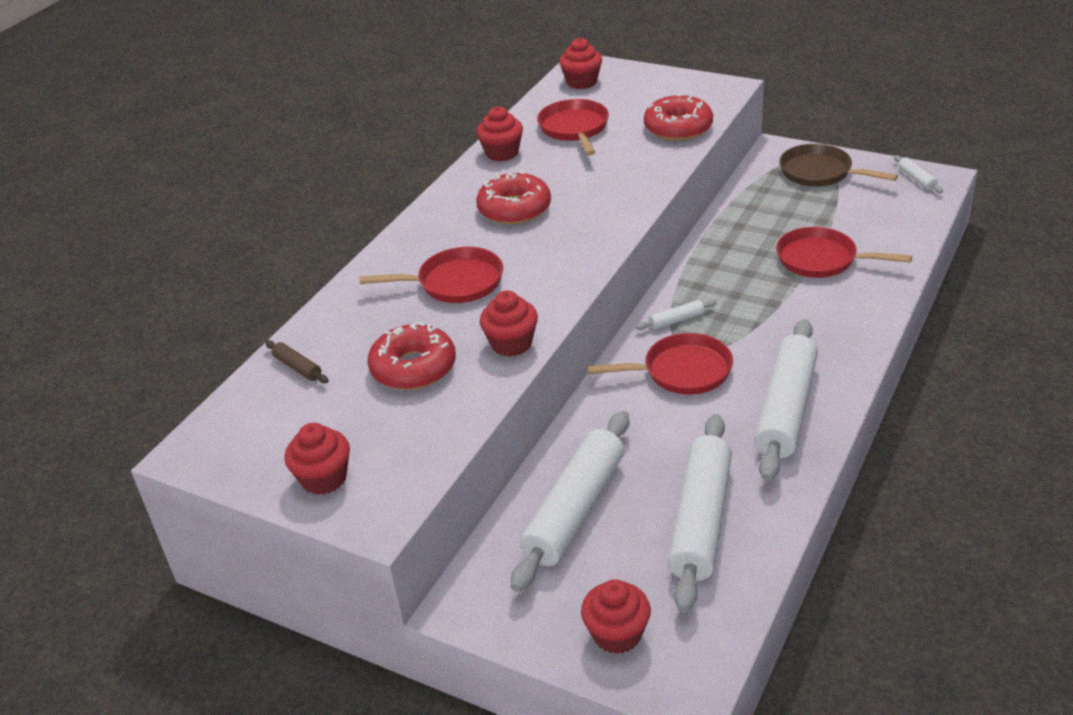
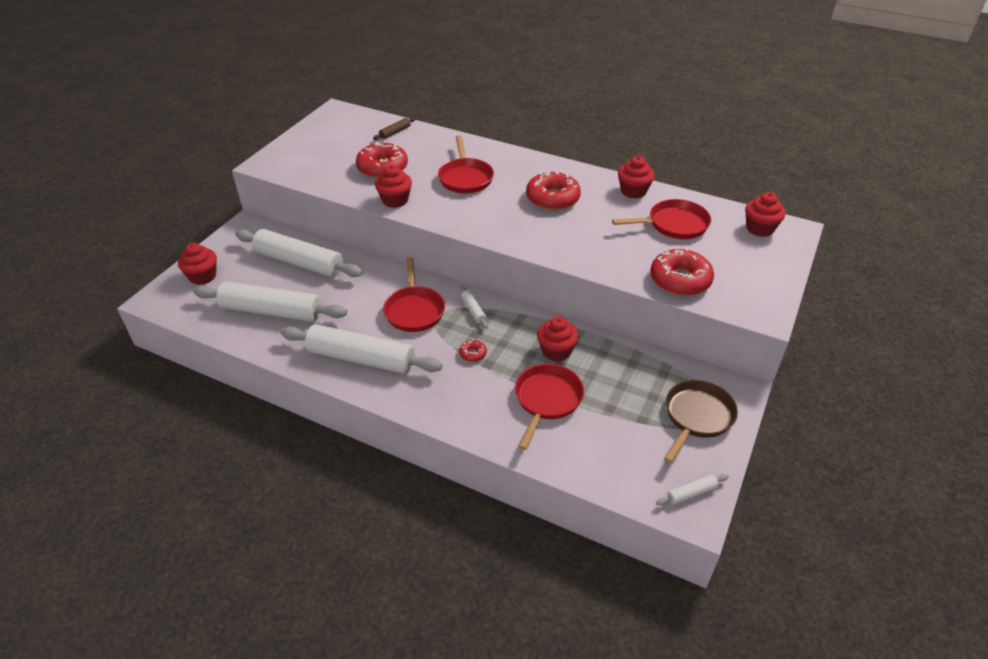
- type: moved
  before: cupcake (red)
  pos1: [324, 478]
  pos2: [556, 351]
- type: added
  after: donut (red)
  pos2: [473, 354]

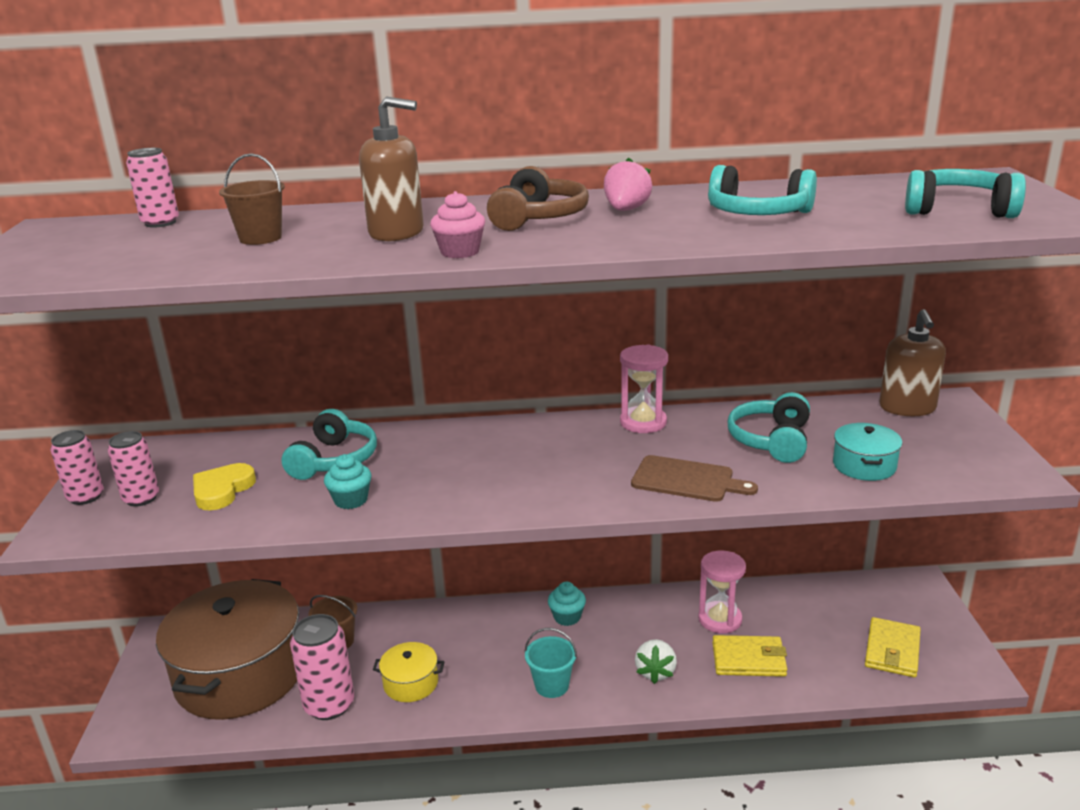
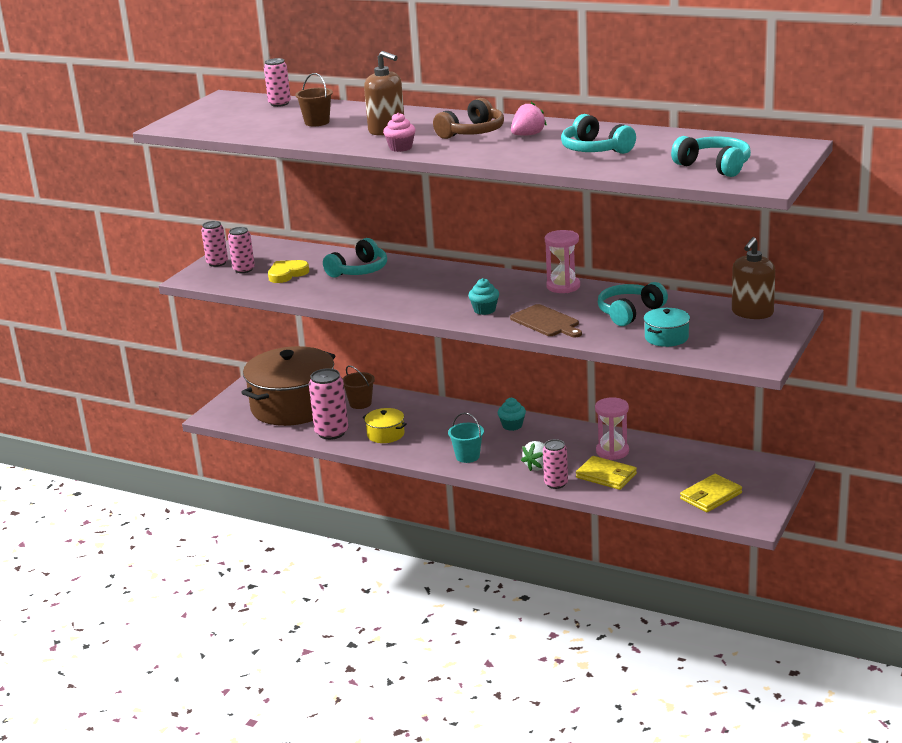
- type: moved
  before: cupcake (turquoise)
  pos1: [351, 500]
  pos2: [484, 310]
- type: added
  after: can (pink)
  pos2: [556, 483]

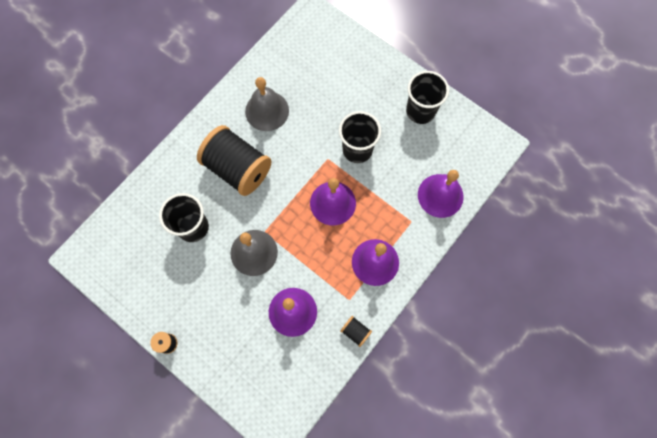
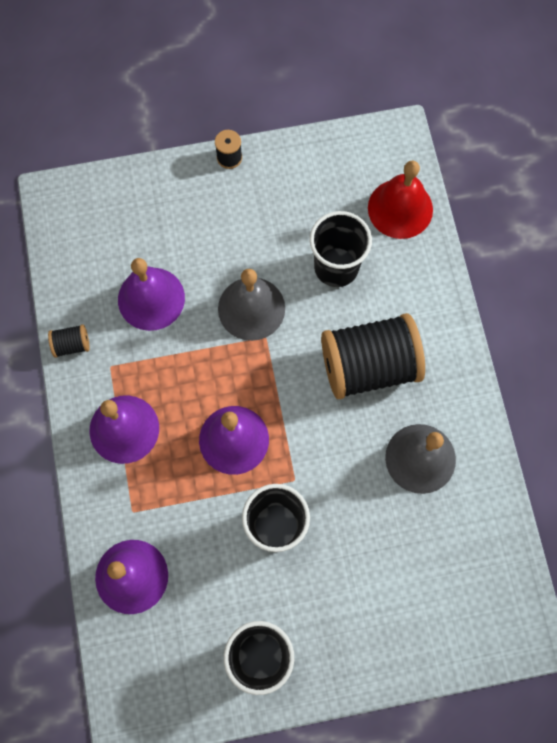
- type: added
  after: bell (red)
  pos2: [400, 208]

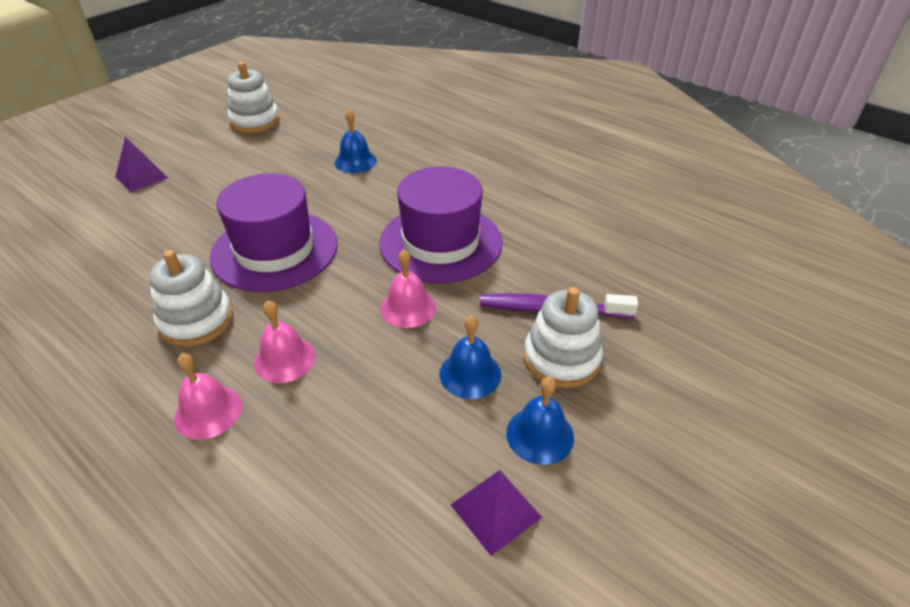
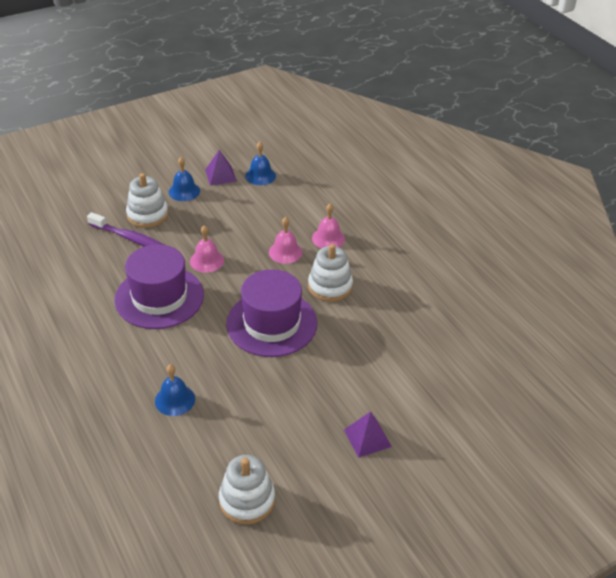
- type: moved
  before: bell (blue)
  pos1: [470, 374]
  pos2: [260, 176]

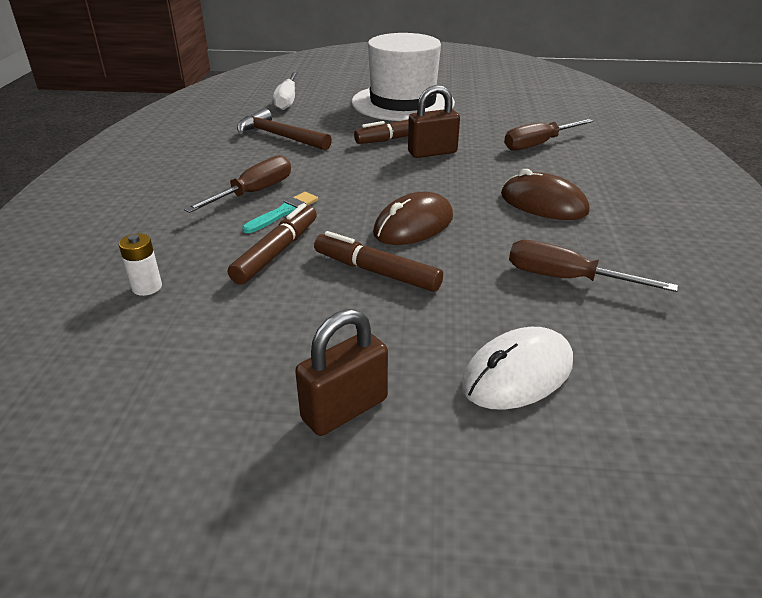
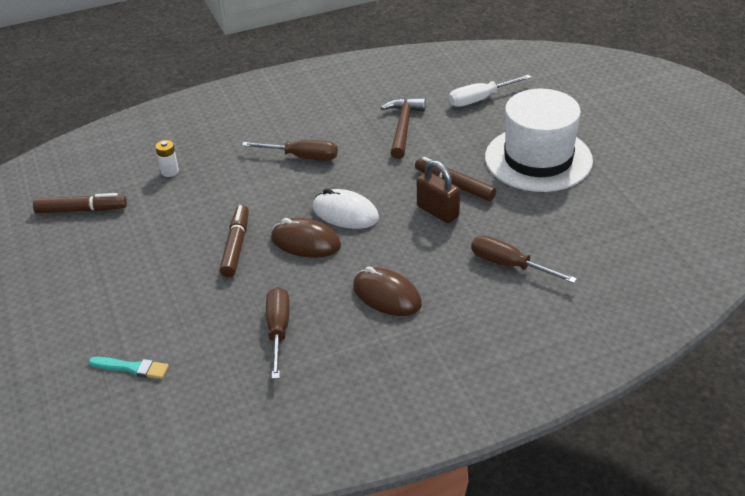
- type: turned
  before: mouse (brown)
  pos1: [543, 203]
  pos2: [387, 295]
  turn: -60
- type: moved
  before: brush (turquoise)
  pos1: [283, 212]
  pos2: [132, 368]
- type: moved
  before: marker (brown)
  pos1: [276, 252]
  pos2: [81, 210]
- type: removed
  before: padlock (brown)
  pos1: [345, 409]
- type: moved
  before: mouse (white)
  pos1: [517, 374]
  pos2: [345, 213]

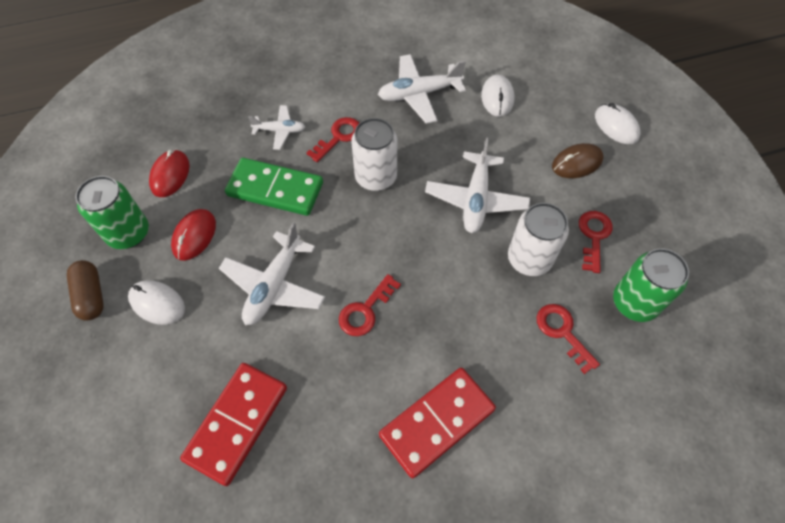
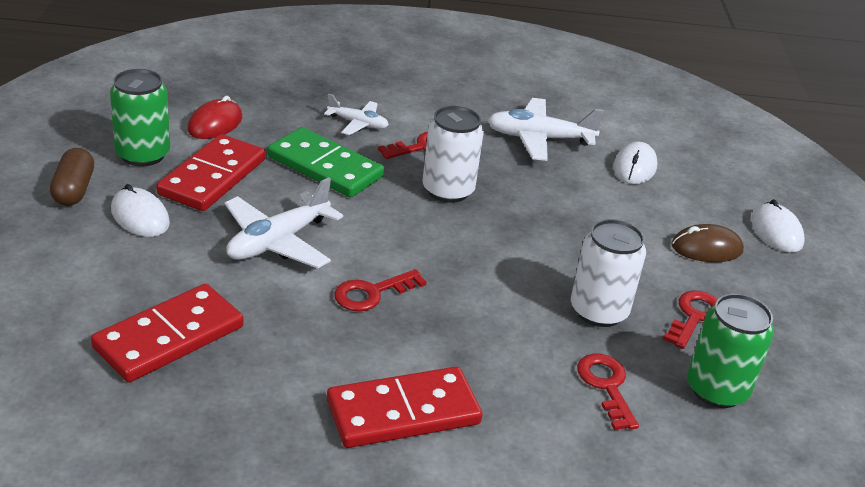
- type: removed
  before: plane (white)
  pos1: [476, 199]
- type: replaced
  before: mouse (red)
  after: domino (red)
  pos1: [194, 236]
  pos2: [213, 177]

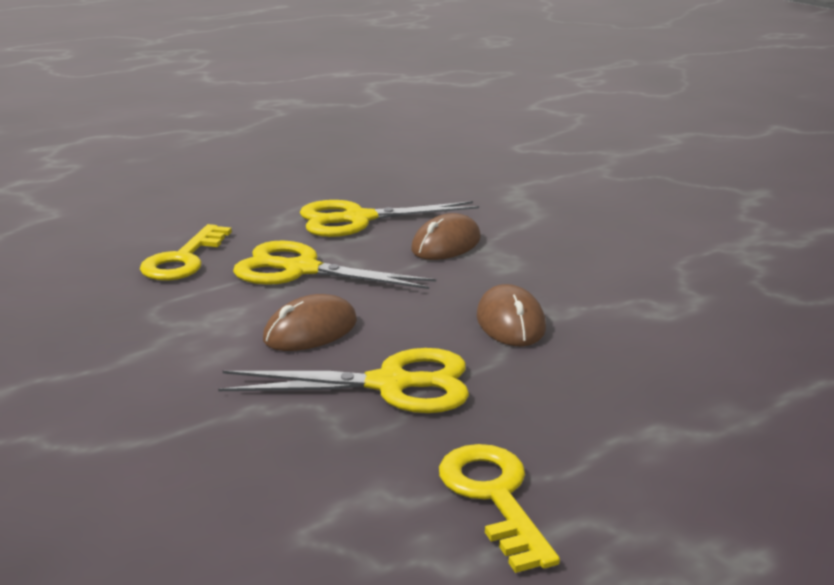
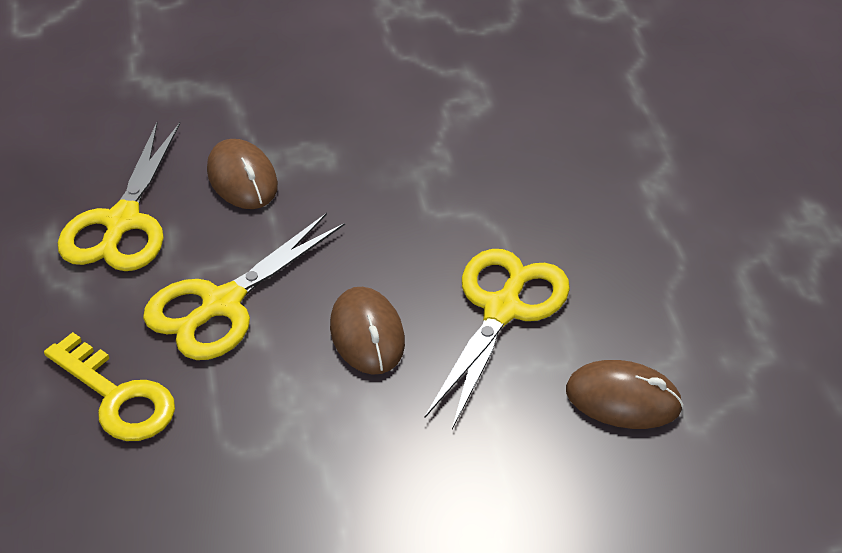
- type: moved
  before: mouse (brown)
  pos1: [511, 322]
  pos2: [623, 399]
- type: removed
  before: key (yellow)
  pos1: [494, 497]

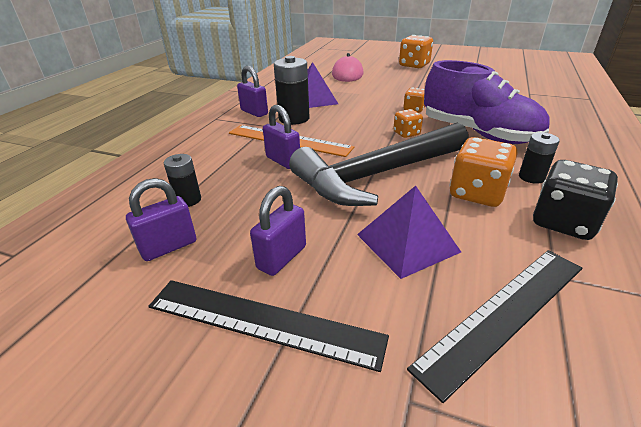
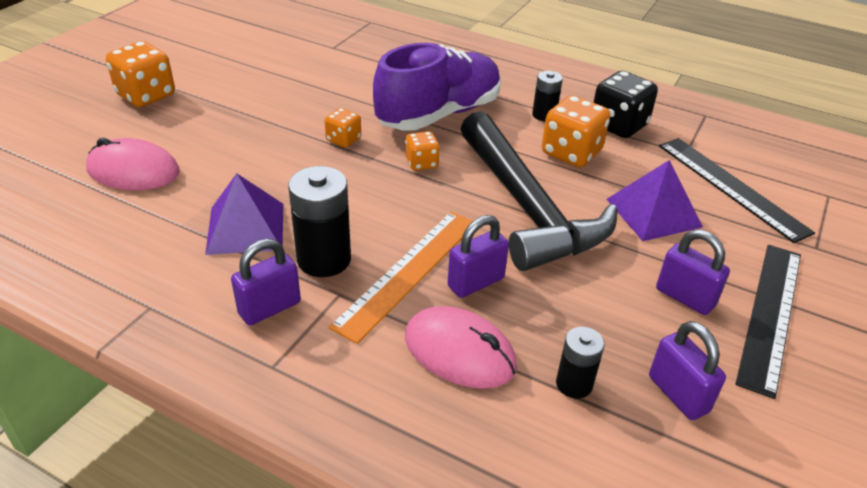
- type: added
  after: mouse (pink)
  pos2: [459, 352]

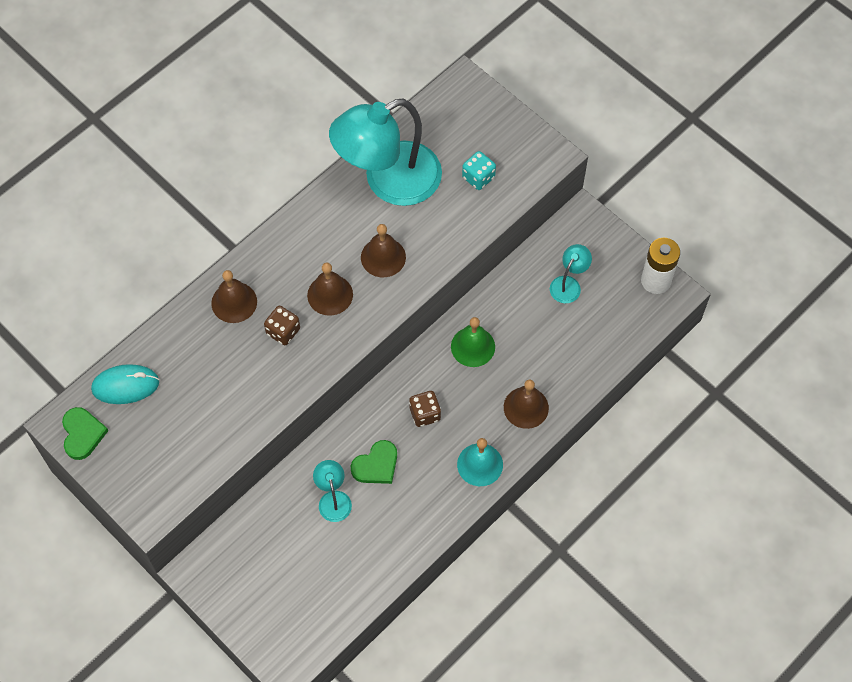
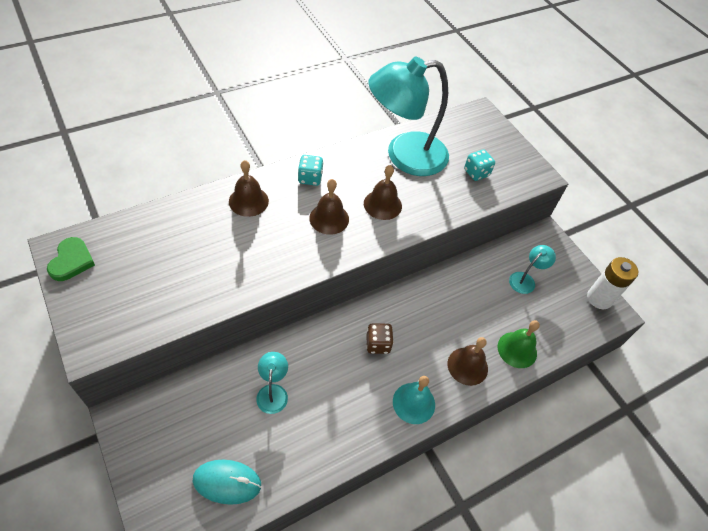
- type: removed
  before: dice (brown)
  pos1: [283, 331]
- type: moved
  before: bell (green)
  pos1: [473, 346]
  pos2: [517, 349]
- type: moved
  before: mouse (turquoise)
  pos1: [125, 385]
  pos2: [227, 482]
- type: removed
  before: heart (green)
  pos1: [376, 465]
- type: added
  after: dice (turquoise)
  pos2: [310, 178]

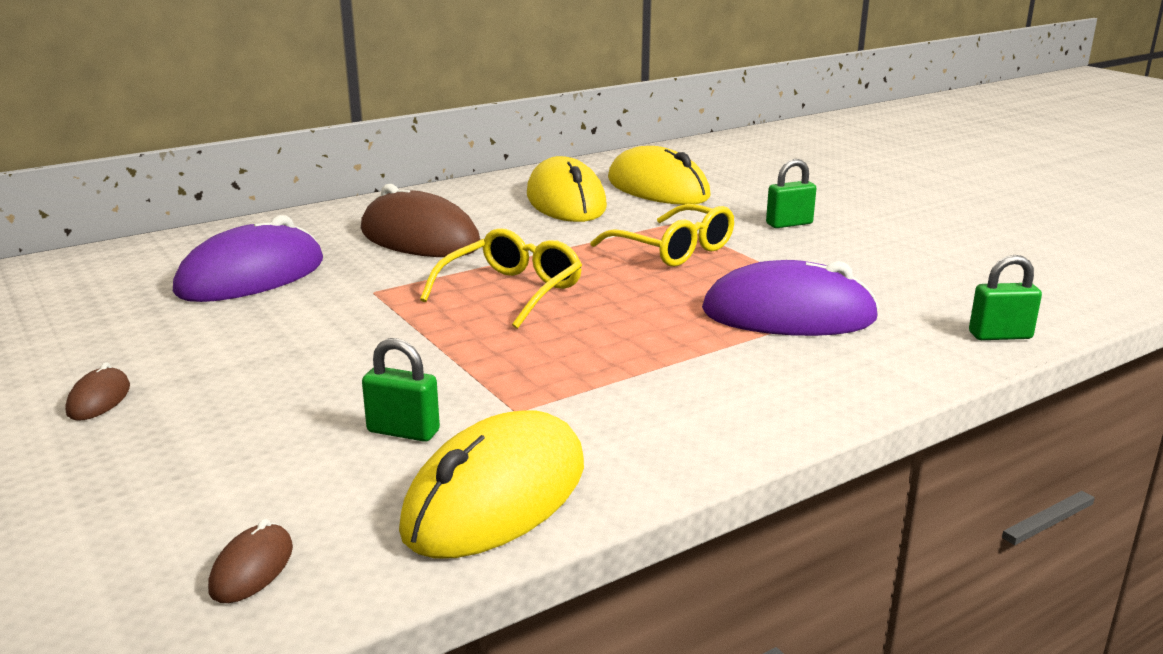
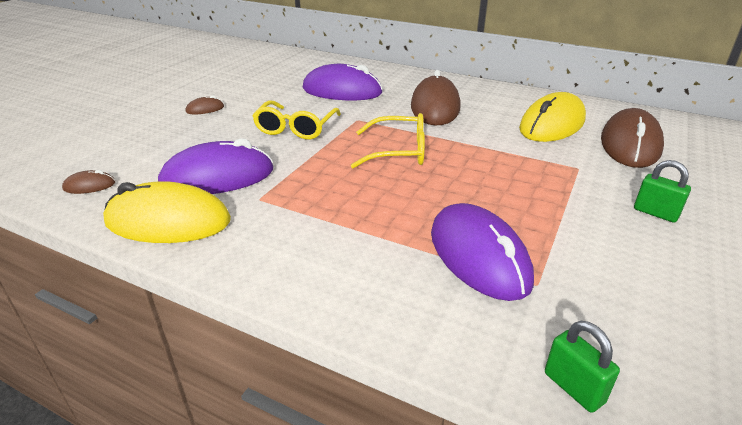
- type: recoloured
  before: mouse (yellow)
  after: mouse (brown)
  pos1: [657, 188]
  pos2: [630, 144]
- type: moved
  before: glasses (yellow)
  pos1: [673, 250]
  pos2: [296, 128]
- type: replaced
  before: padlock (green)
  after: mouse (purple)
  pos1: [403, 431]
  pos2: [217, 177]

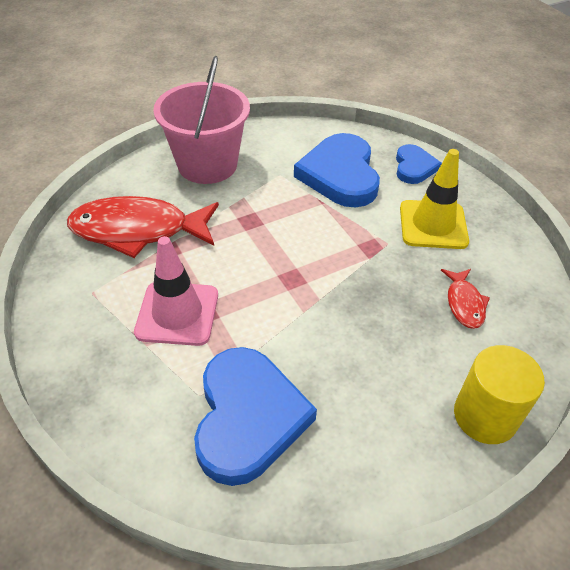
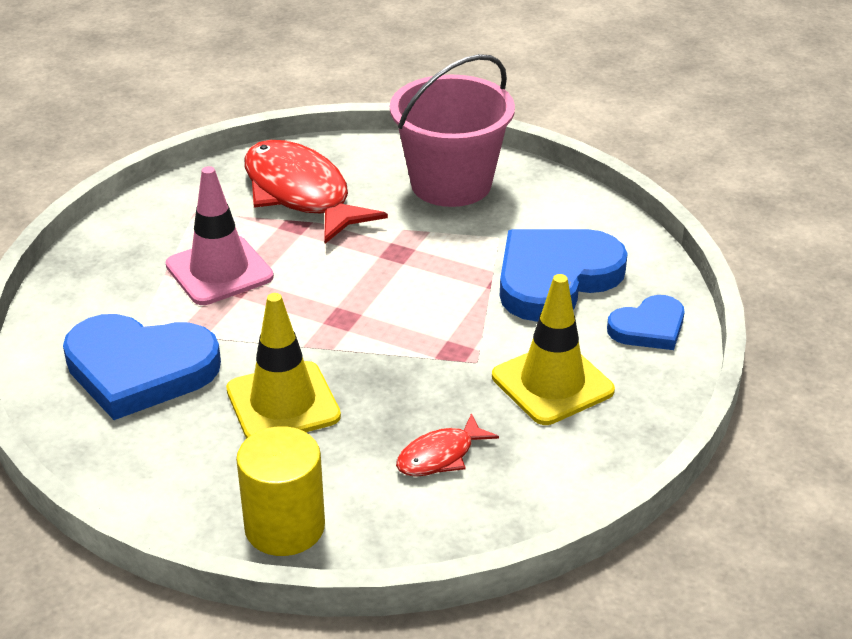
- type: turned
  before: heart (blue)
  pos1: [248, 417]
  pos2: [139, 369]
  turn: 45
- type: added
  after: traffic cone (yellow)
  pos2: [283, 403]

